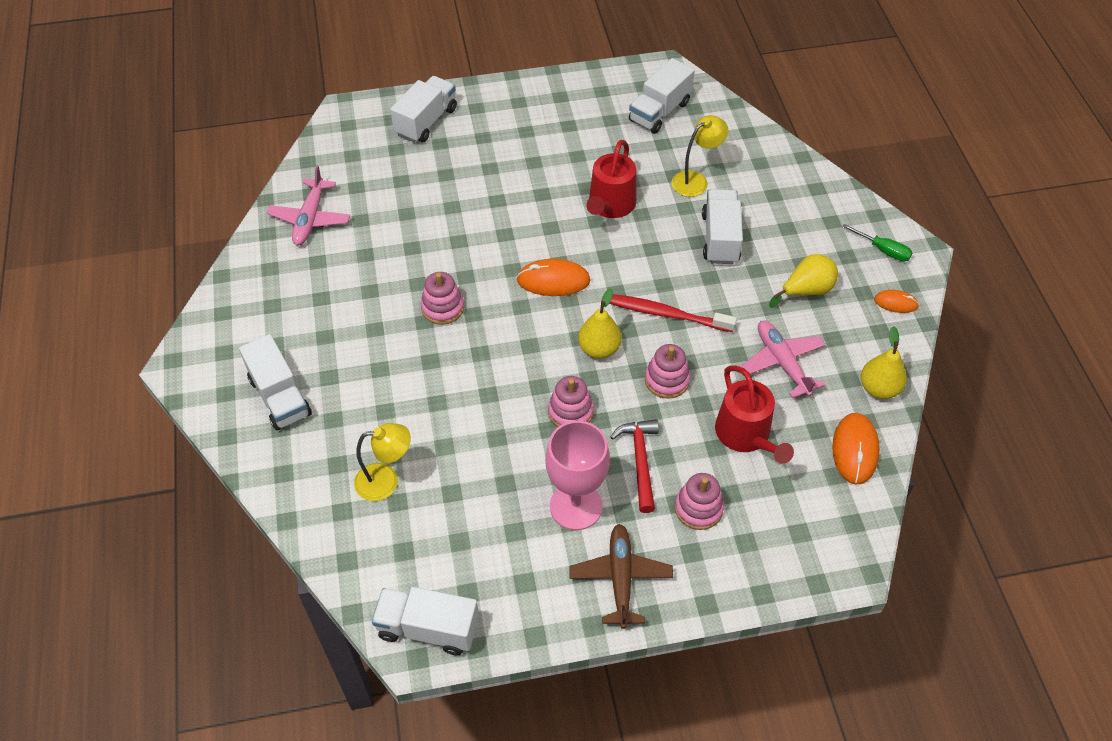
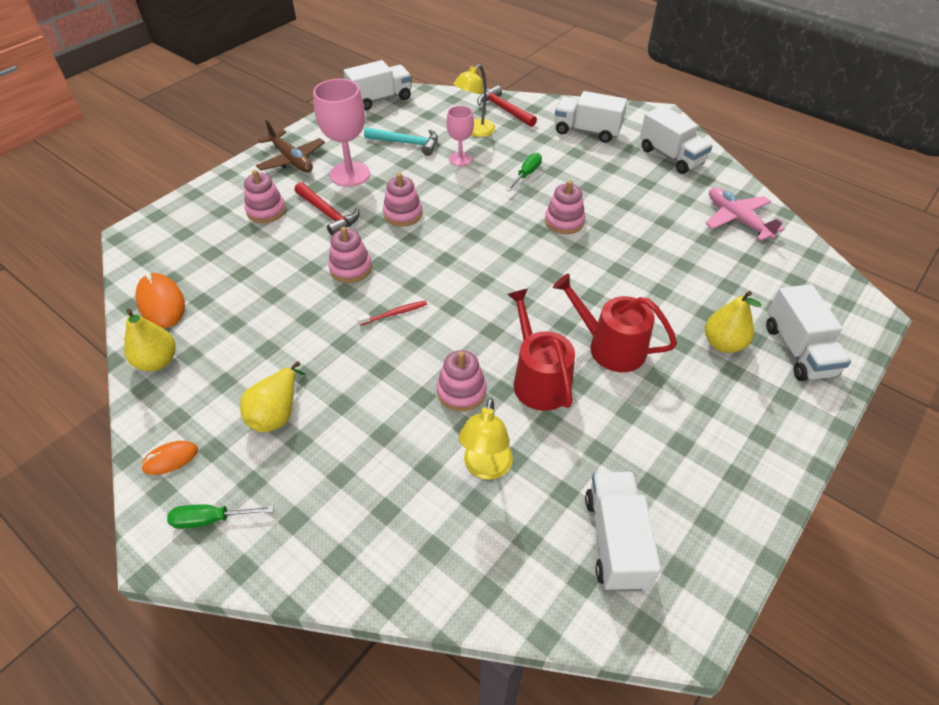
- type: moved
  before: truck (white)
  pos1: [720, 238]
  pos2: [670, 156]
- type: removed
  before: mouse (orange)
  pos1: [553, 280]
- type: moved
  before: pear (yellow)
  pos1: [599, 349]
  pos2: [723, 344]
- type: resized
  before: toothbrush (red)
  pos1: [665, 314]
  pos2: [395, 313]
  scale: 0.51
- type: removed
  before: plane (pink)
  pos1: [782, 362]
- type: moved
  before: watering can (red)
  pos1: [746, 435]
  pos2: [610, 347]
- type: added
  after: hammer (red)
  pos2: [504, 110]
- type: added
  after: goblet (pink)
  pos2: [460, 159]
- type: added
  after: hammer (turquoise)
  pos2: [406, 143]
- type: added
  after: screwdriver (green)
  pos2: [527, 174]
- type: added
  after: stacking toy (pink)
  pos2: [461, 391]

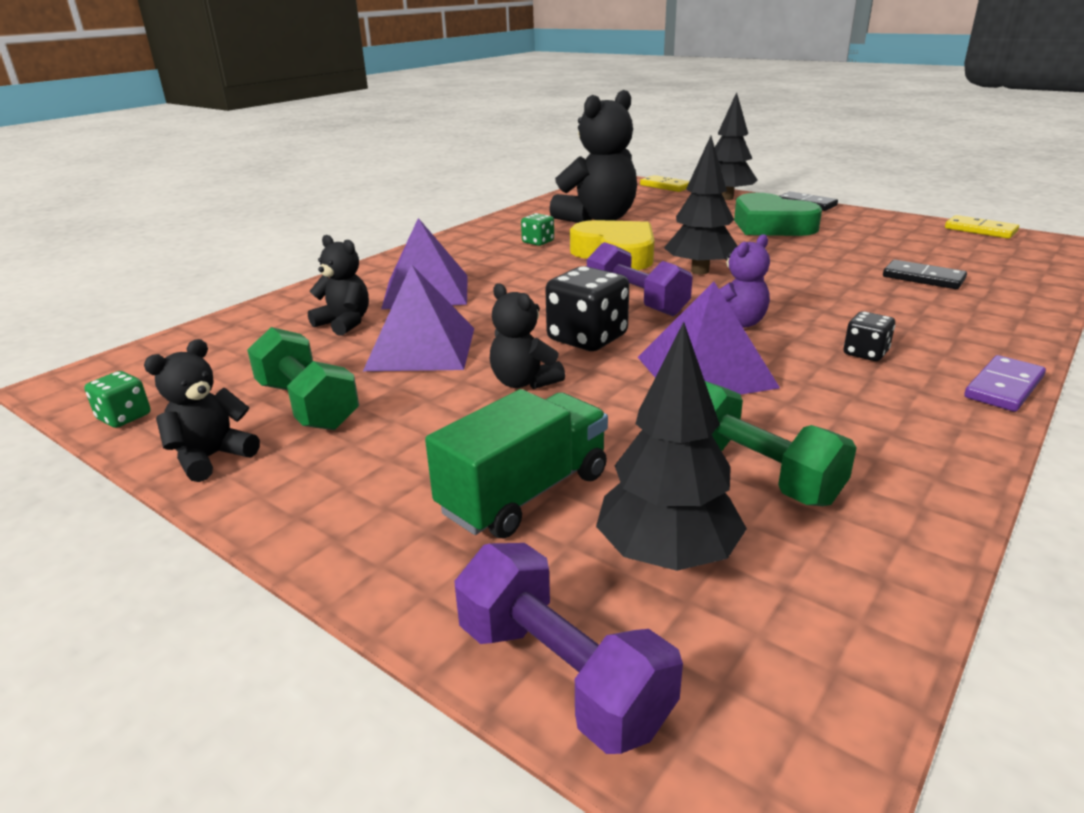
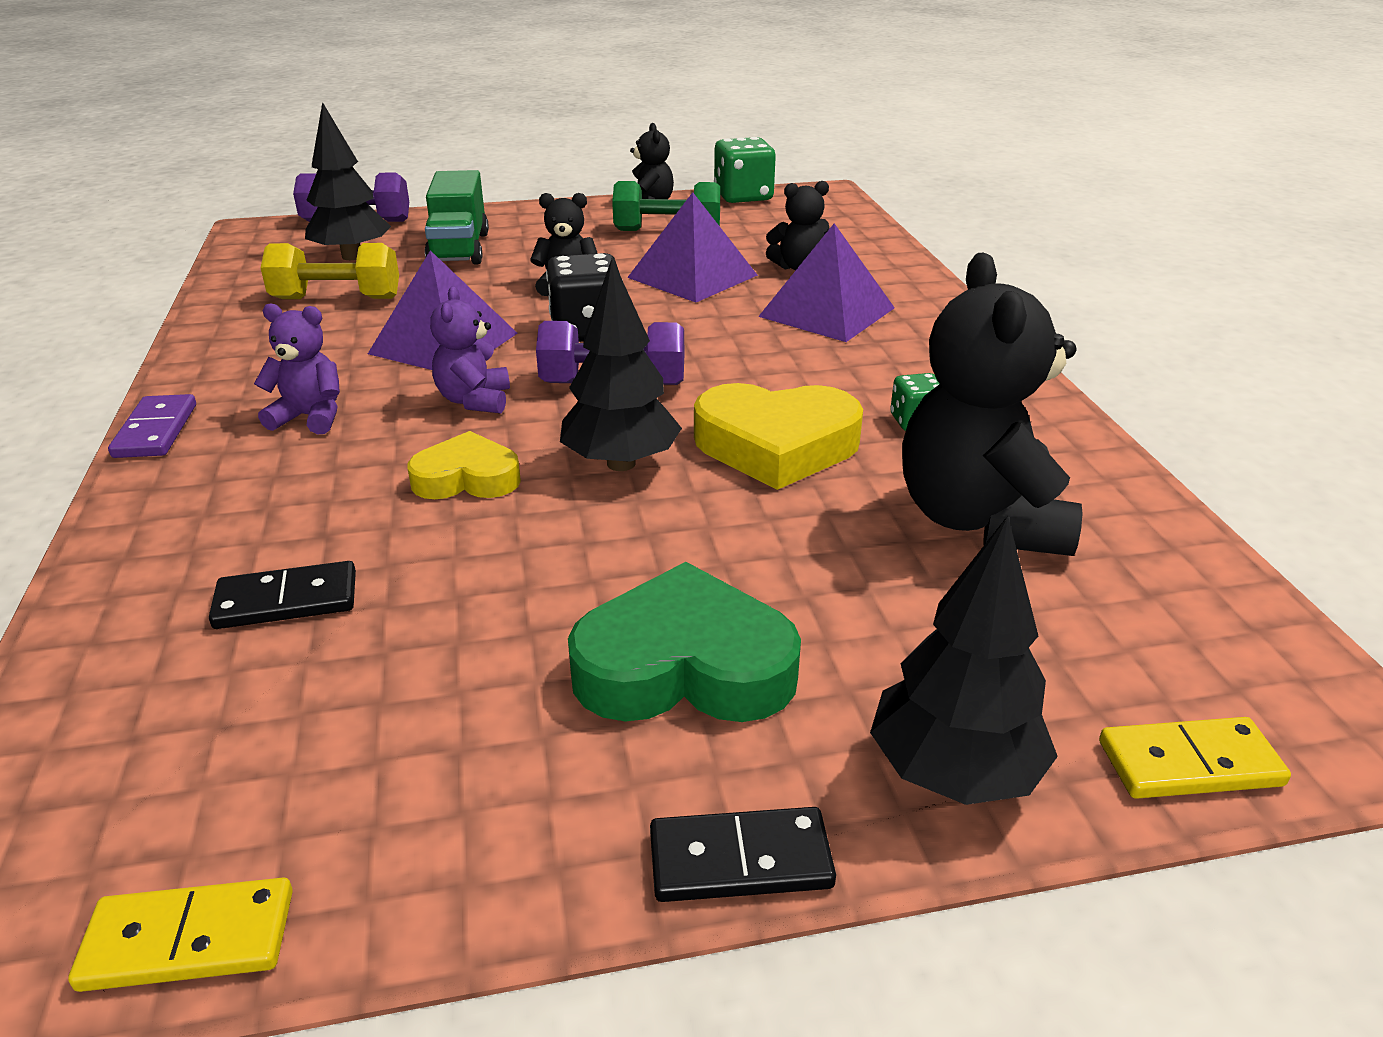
- type: replaced
  before: dice (black)
  after: teddy bear (purple)
  pos1: [865, 353]
  pos2: [310, 417]
- type: resized
  before: dice (green)
  pos1: [124, 417]
  pos2: [743, 196]
  scale: 1.82
- type: recoloured
  before: dumbbell (green)
  after: dumbbell (yellow)
  pos1: [755, 473]
  pos2: [337, 299]
- type: added
  after: heart (yellow)
  pos2: [467, 478]

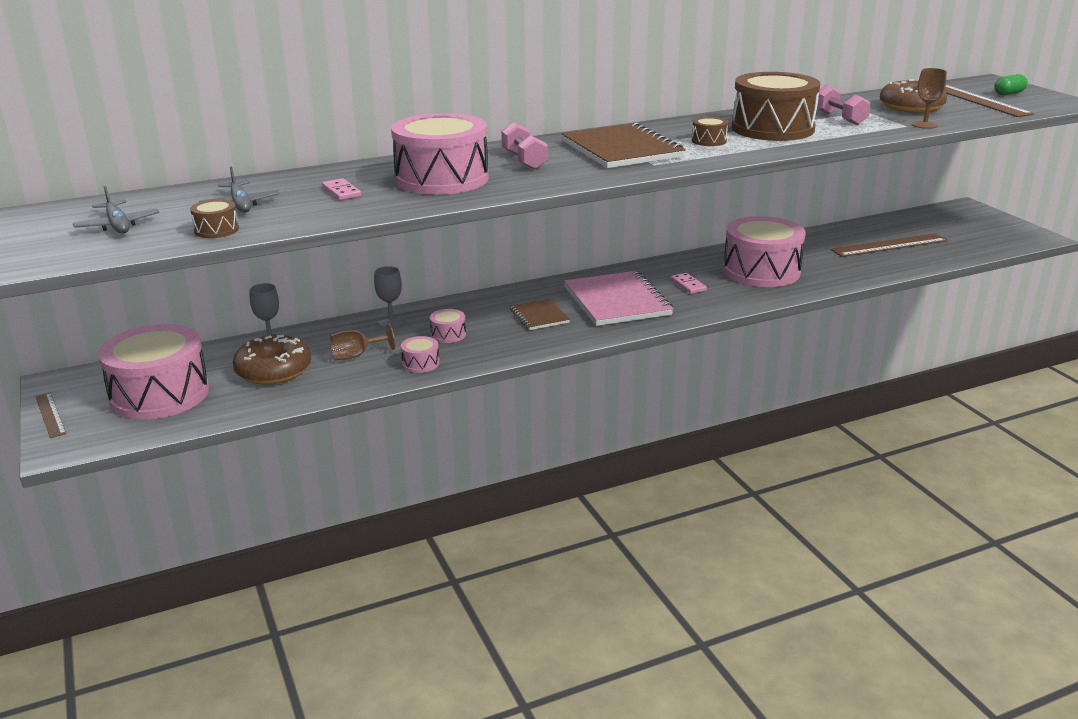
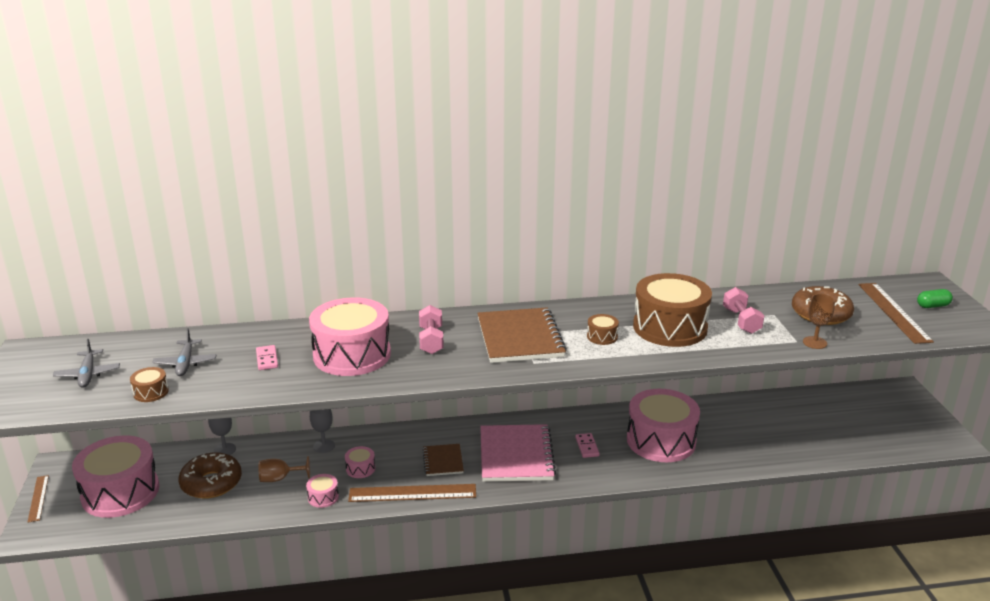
- type: moved
  before: ruler (brown)
  pos1: [889, 245]
  pos2: [412, 493]

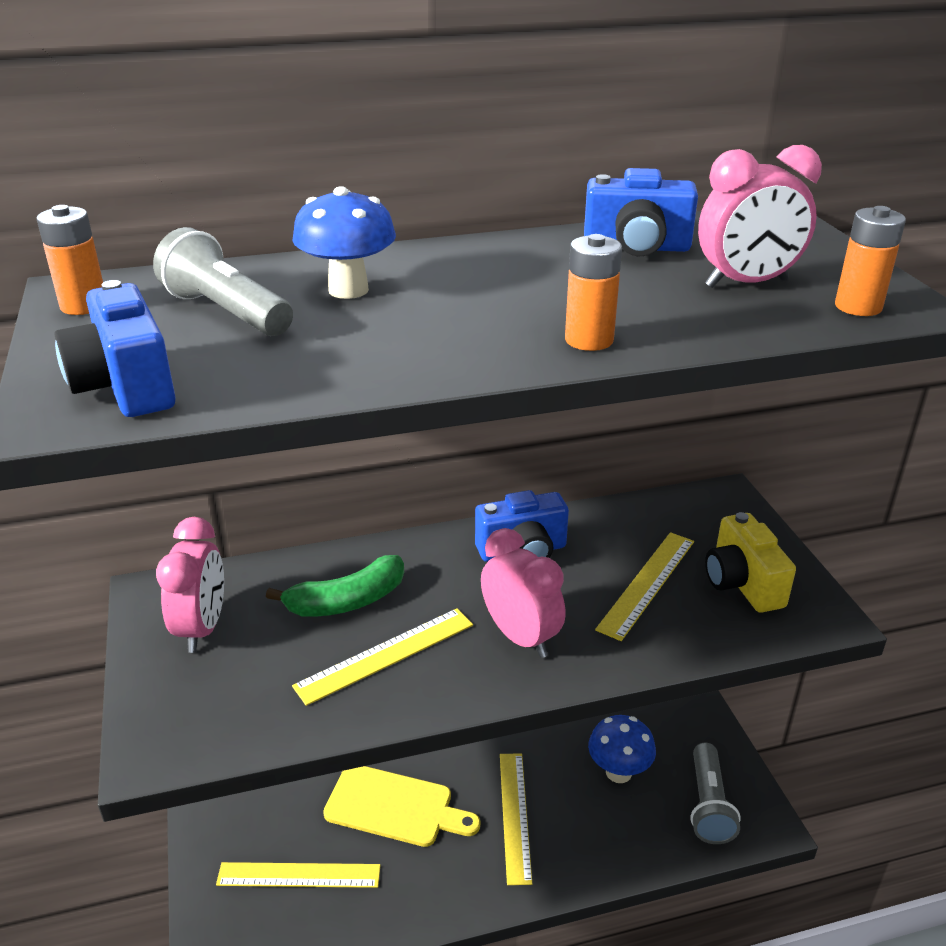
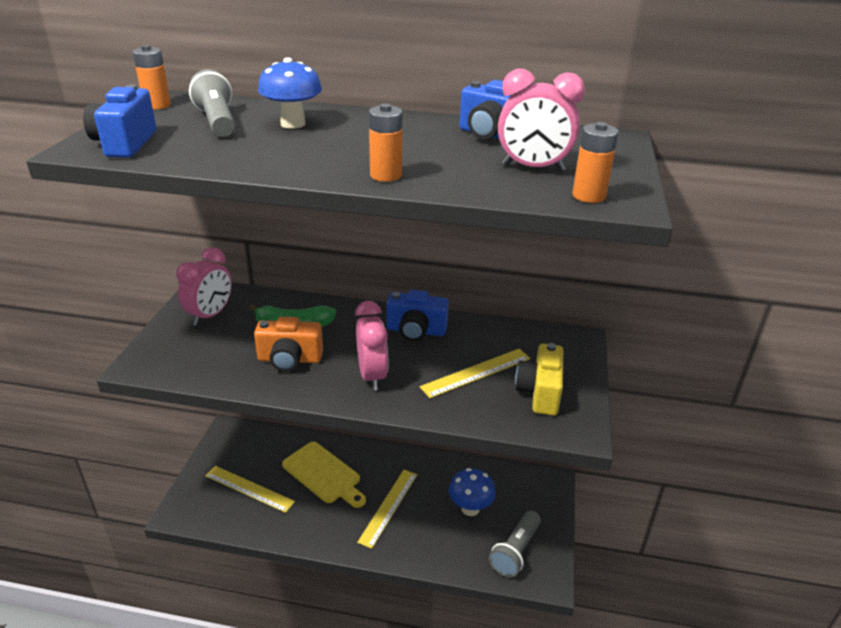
- type: replaced
  before: ruler (yellow)
  after: camera (orange)
  pos1: [385, 655]
  pos2: [290, 359]

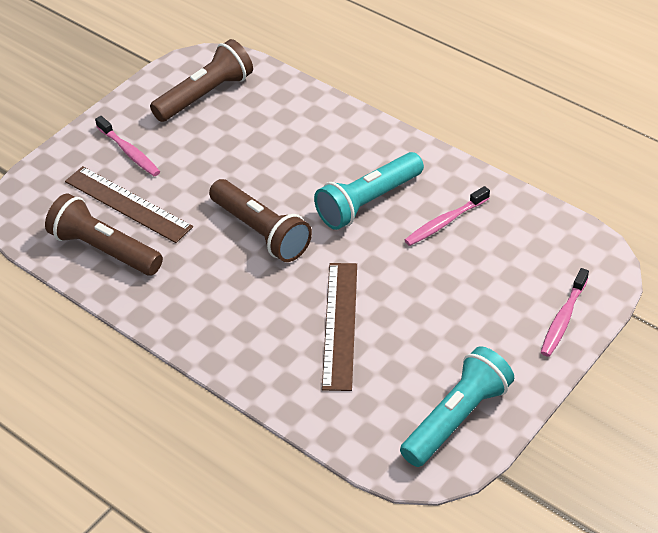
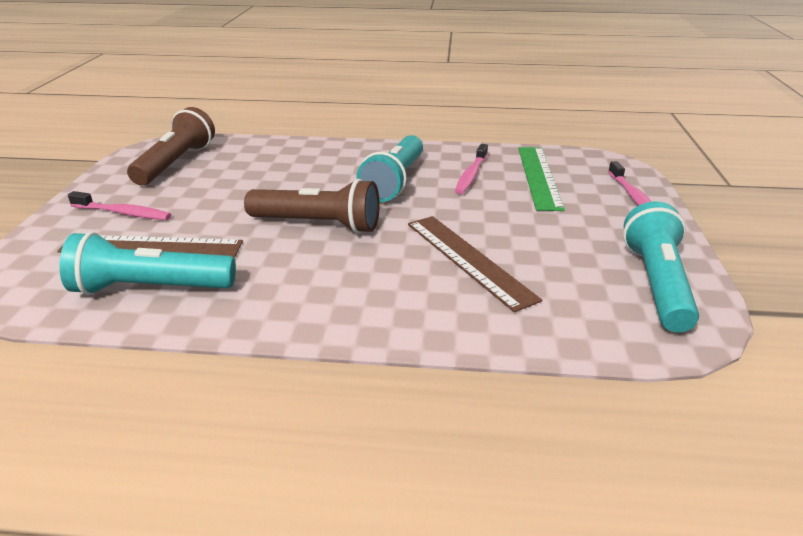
- type: recoloured
  before: flashlight (brown)
  after: flashlight (turquoise)
  pos1: [104, 250]
  pos2: [150, 288]
- type: added
  after: ruler (green)
  pos2: [539, 177]

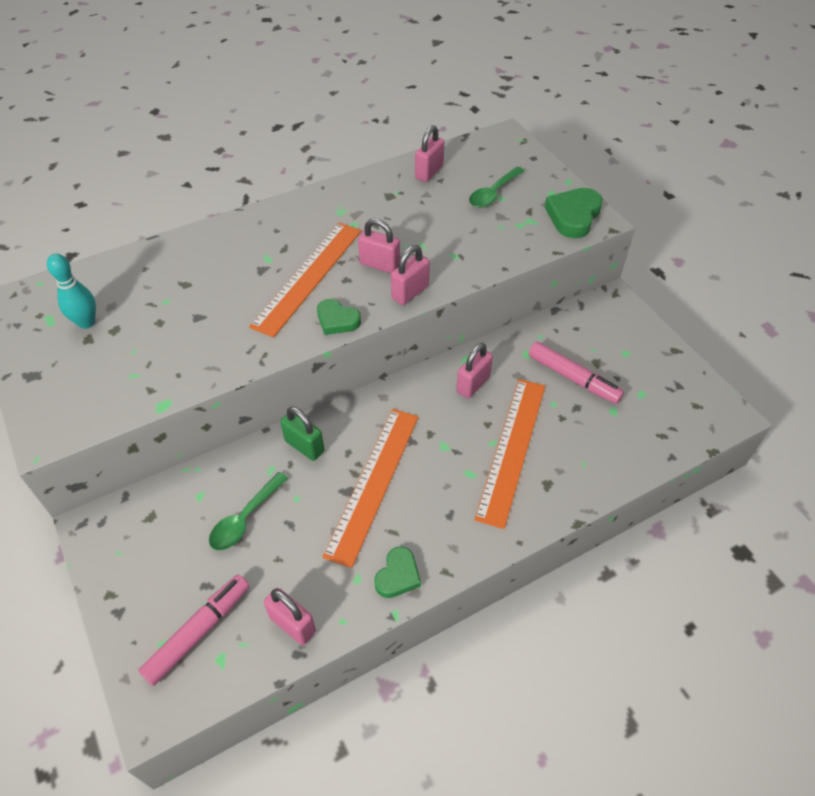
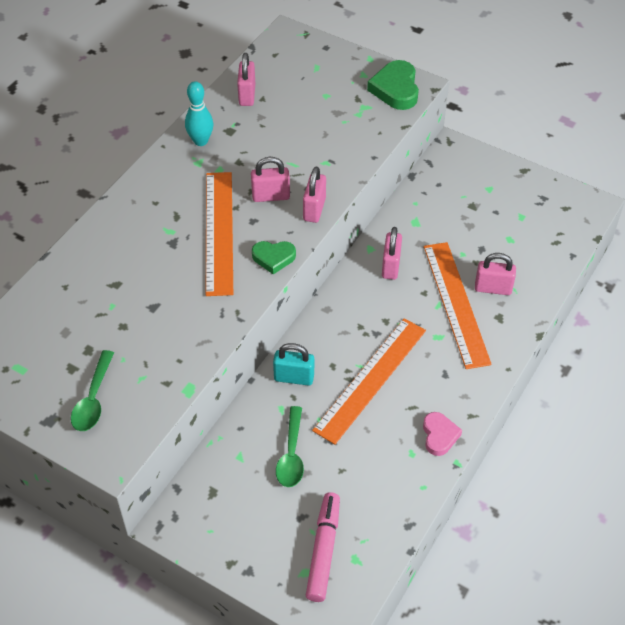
- type: moved
  before: spoon (green)
  pos1: [493, 193]
  pos2: [93, 399]
- type: moved
  before: bowling pin (turquoise)
  pos1: [86, 322]
  pos2: [200, 141]
- type: removed
  before: marker (pink)
  pos1: [573, 378]
- type: recoloured
  before: padlock (green)
  after: padlock (turquoise)
  pos1: [304, 446]
  pos2: [294, 377]
- type: turned
  before: ruler (orange)
  pos1: [373, 483]
  pos2: [370, 379]
  turn: 45
- type: recoloured
  before: heart (green)
  after: heart (pink)
  pos1: [398, 575]
  pos2: [439, 435]
- type: moved
  before: padlock (pink)
  pos1: [292, 624]
  pos2: [493, 288]

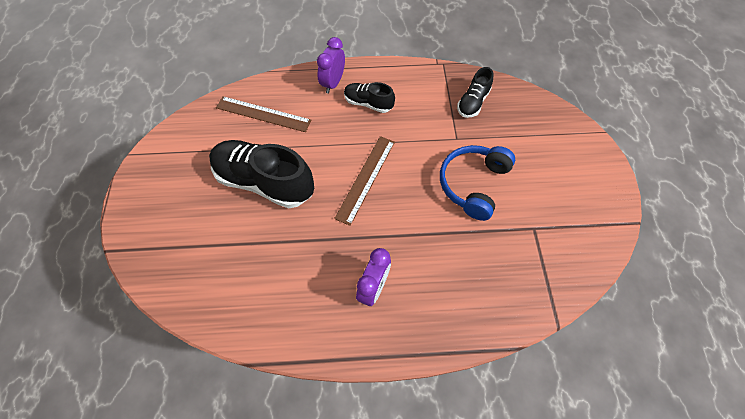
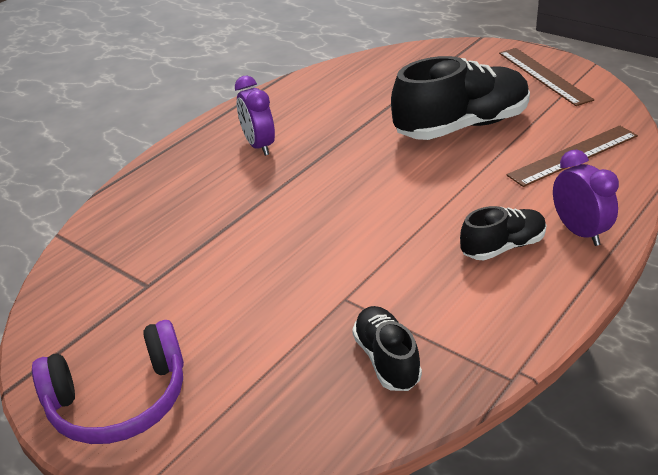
- type: moved
  before: ruler (brown)
  pos1: [365, 178]
  pos2: [544, 75]
- type: removed
  before: headphones (blue)
  pos1: [473, 184]
- type: added
  after: headphones (purple)
  pos2: [120, 400]

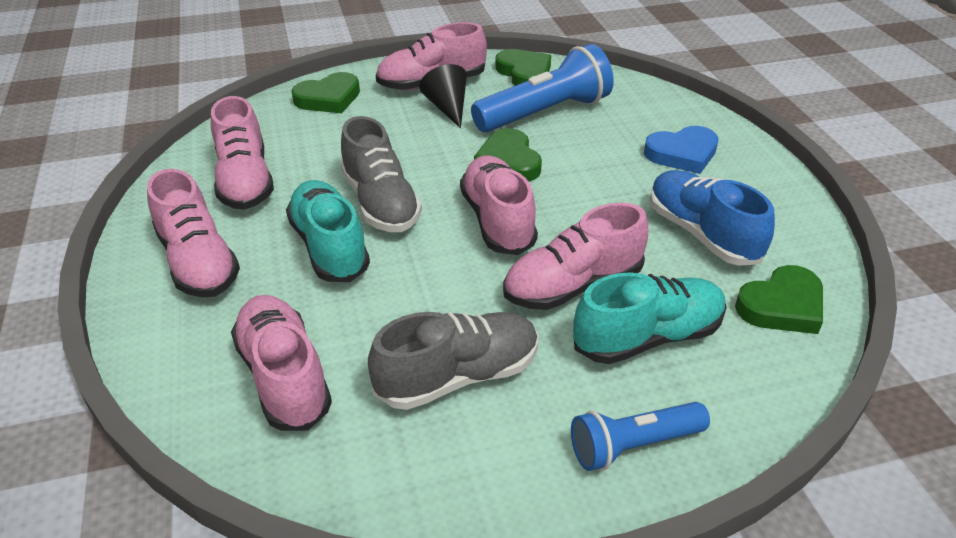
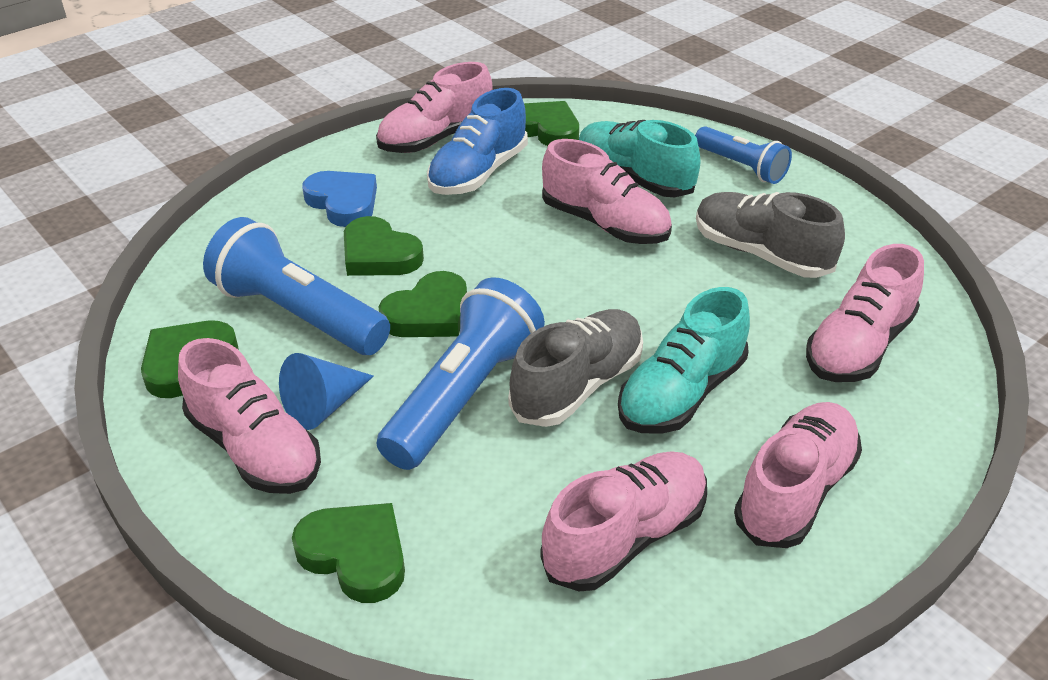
- type: recoloured
  before: cone (black)
  after: cone (blue)
  pos1: [448, 108]
  pos2: [324, 406]
- type: moved
  before: shoe (pink)
  pos1: [497, 220]
  pos2: [436, 139]
- type: added
  after: heart (green)
  pos2: [379, 254]
- type: added
  after: flashlight (blue)
  pos2: [464, 396]

